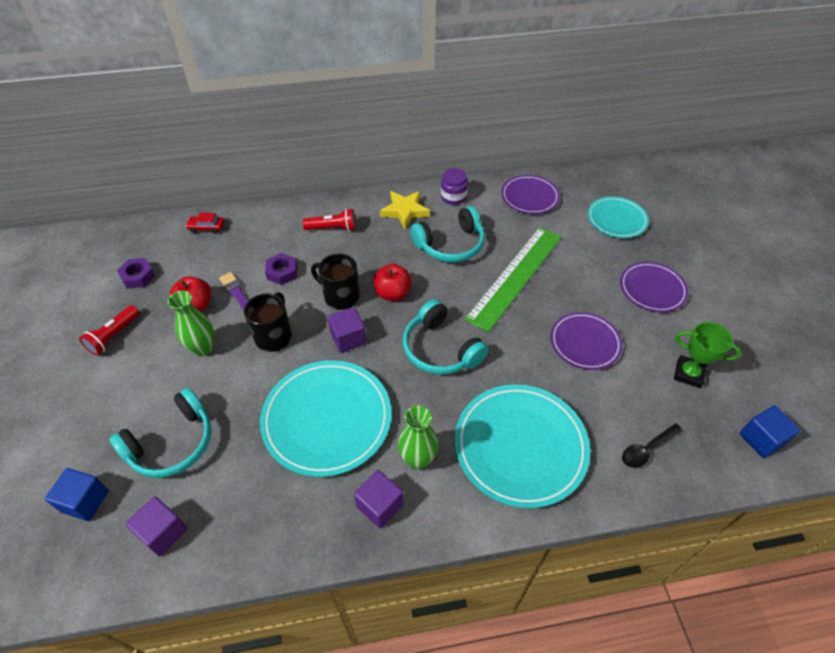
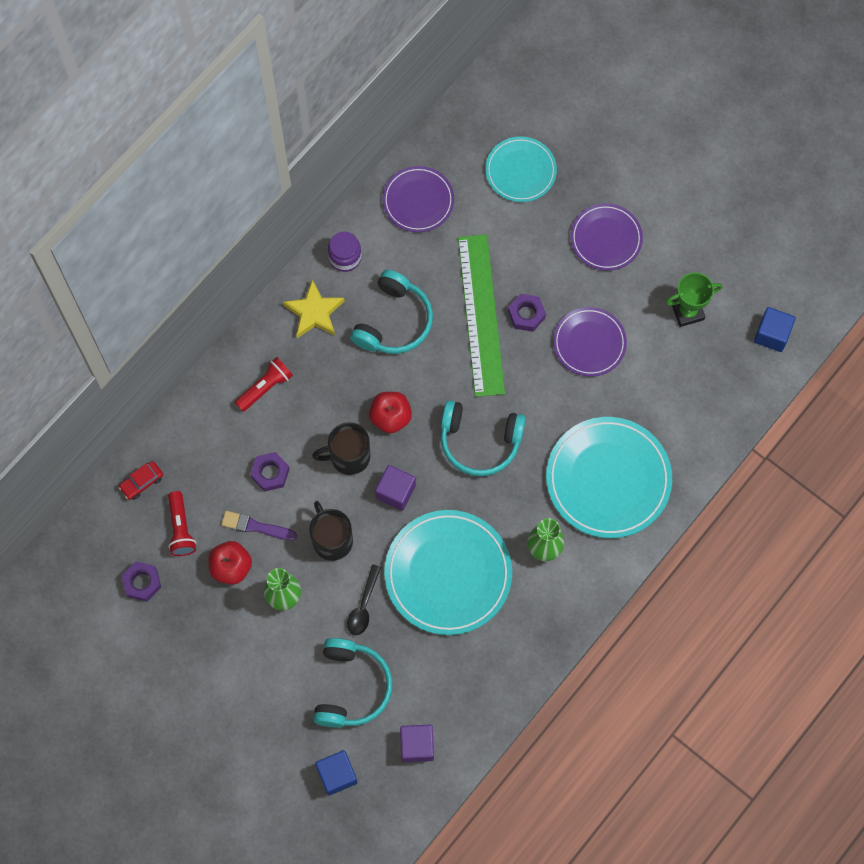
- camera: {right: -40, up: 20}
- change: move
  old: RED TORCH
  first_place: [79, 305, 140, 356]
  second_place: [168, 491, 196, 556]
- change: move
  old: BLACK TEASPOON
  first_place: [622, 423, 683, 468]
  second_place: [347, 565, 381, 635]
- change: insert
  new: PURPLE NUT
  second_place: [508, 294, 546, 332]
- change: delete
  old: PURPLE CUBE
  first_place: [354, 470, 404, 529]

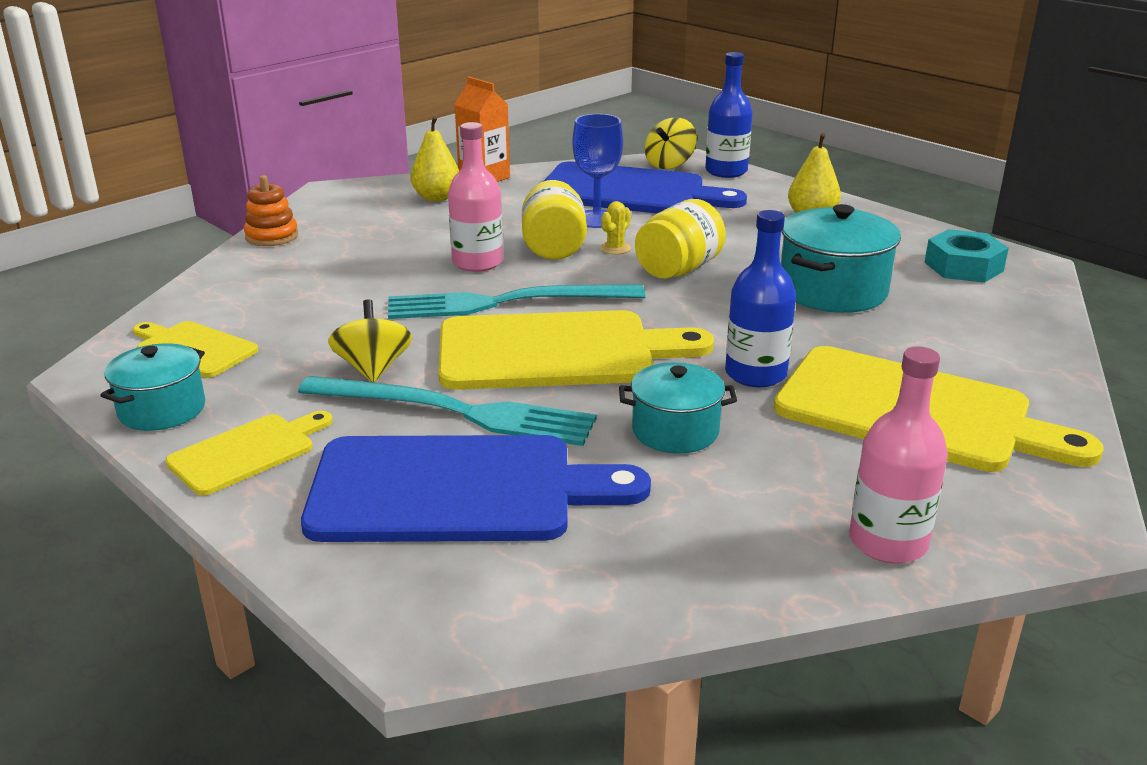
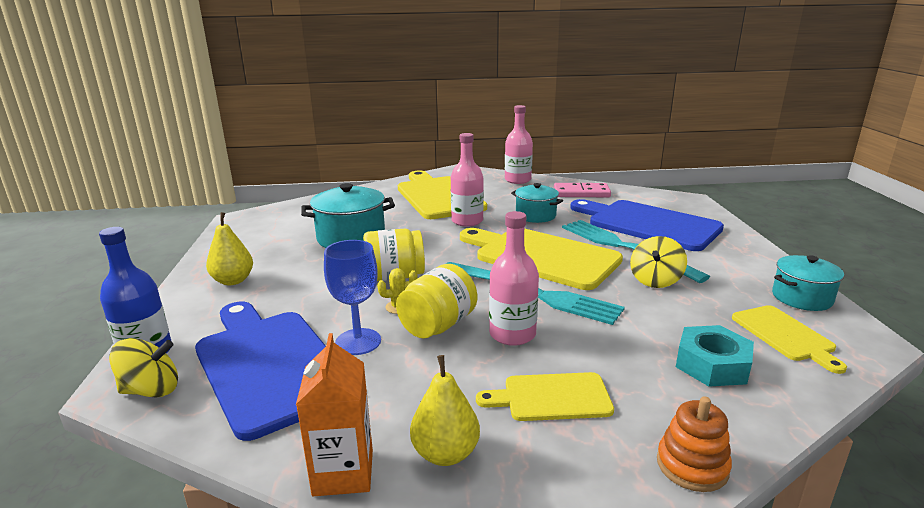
- camera: {right: -140, up: -5}
- change: recolor
  old: COBALT BOTTLE
  new: ROSY BOTTLE
  first_place: [725, 210, 796, 387]
  second_place: [451, 133, 484, 227]
- change: move
  old: YELLOW BREAD BOARD
  first_place: [165, 411, 333, 496]
  second_place: [476, 372, 614, 421]
- change: insert
  new: ROSY DOMINO PIECE
  second_place: [554, 183, 611, 197]
- change: move
  old: TURQUOISE NUT
  first_place: [924, 229, 1009, 283]
  second_place: [676, 325, 754, 387]

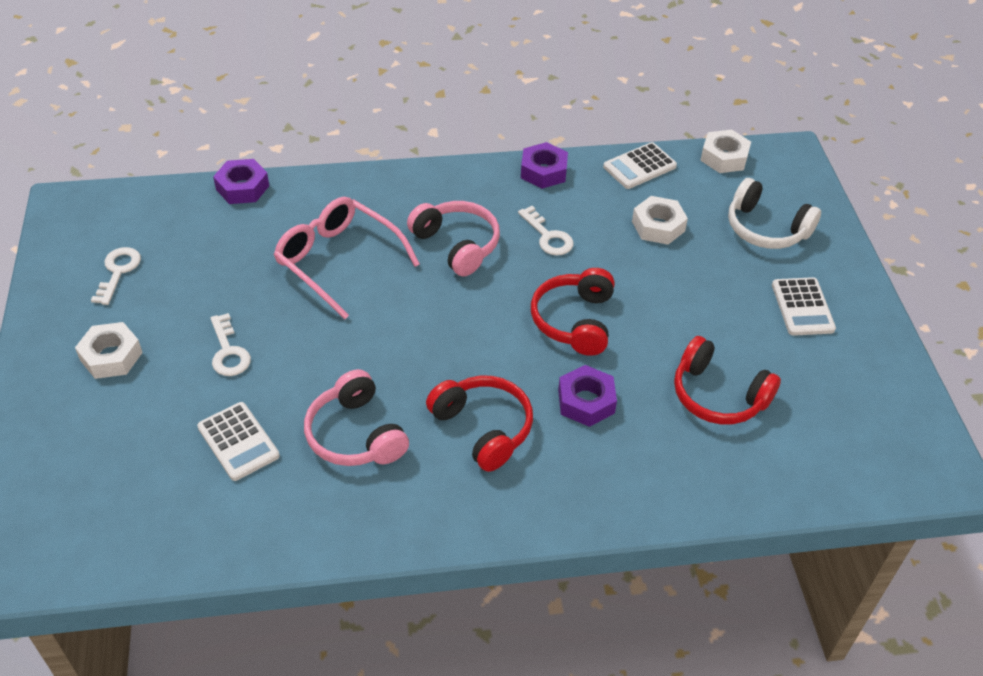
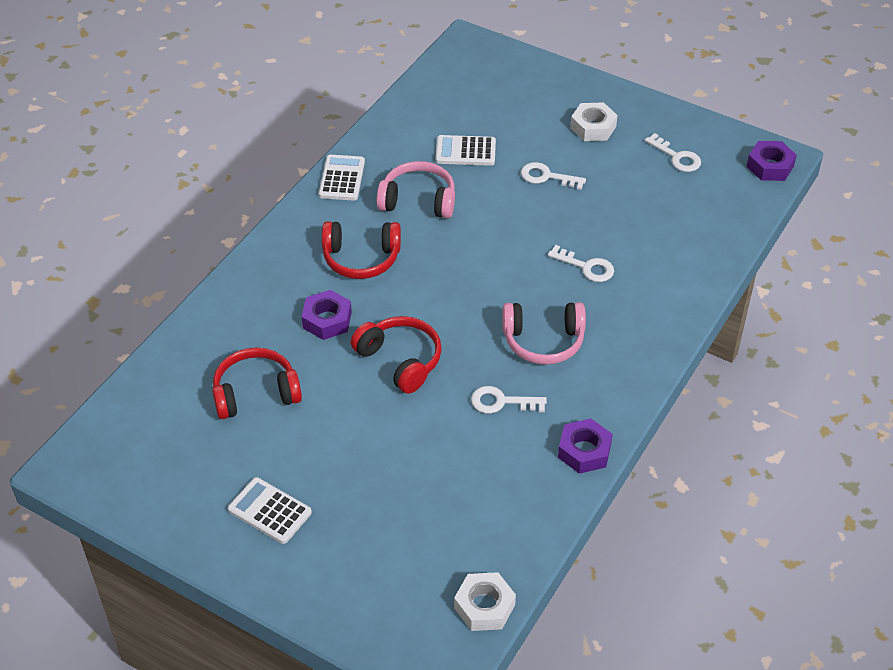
- camera: {right: 130, up: 0}
- change: move
  old: SNOW-WHITE ADDING MACHINE
  first_place: [603, 142, 677, 189]
  second_place: [319, 155, 365, 201]
- change: replace
  old: ROSY EYEGLASSES
  new: SNOW-WHITE LATCHKEY
  first_place: [274, 197, 420, 319]
  second_place: [548, 245, 614, 282]
- change: move
  old: PURPLE NUT
  first_place: [213, 159, 269, 204]
  second_place: [747, 141, 797, 181]
- change: delete
  old: SNOW-WHITE NUT
  first_place: [632, 196, 688, 245]
- change: delete
  old: SNOW-WHITE OVER-EAR HEADPHONES
  first_place: [728, 178, 821, 249]

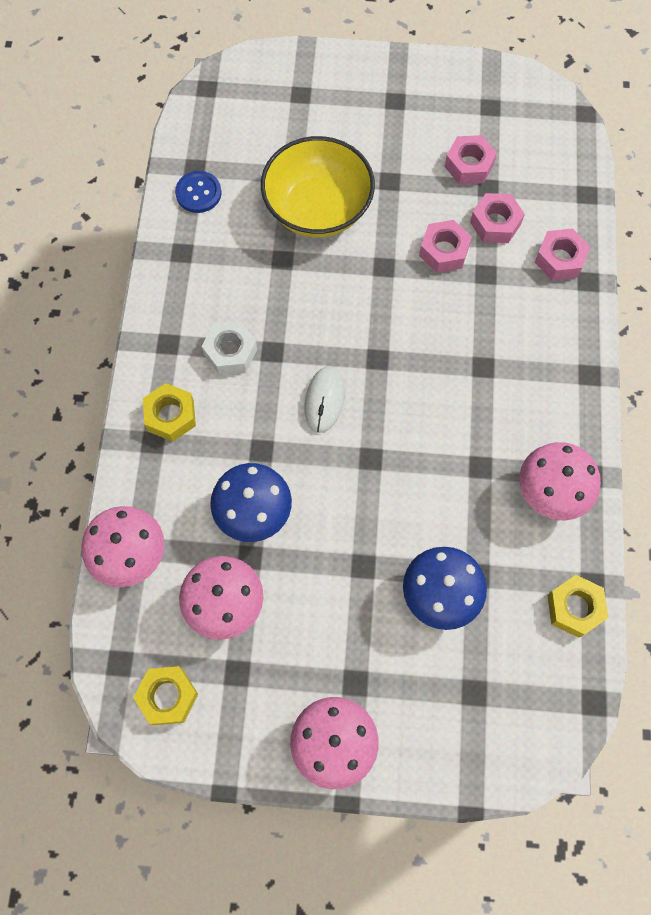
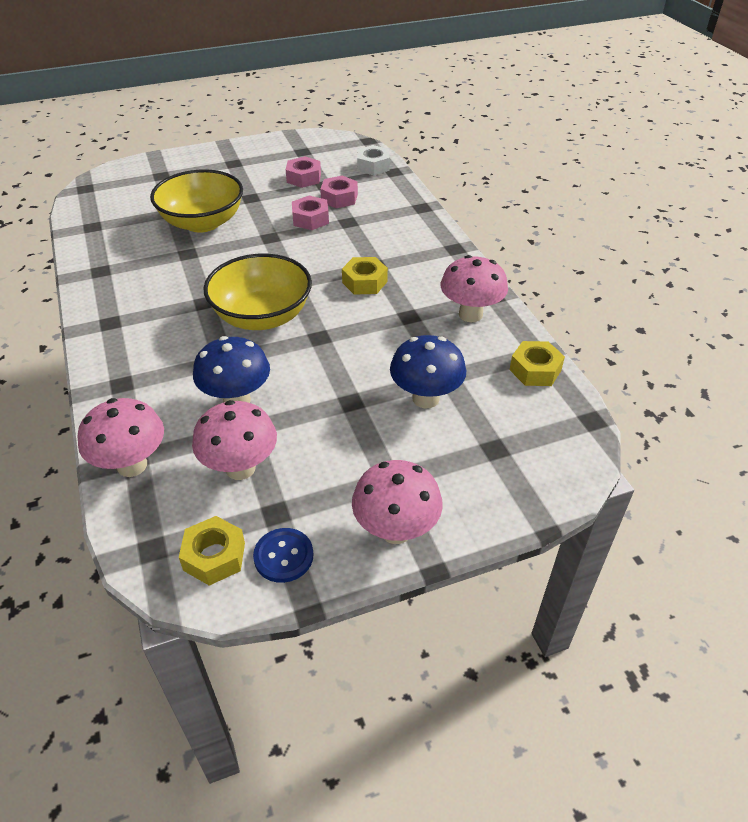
- camera: {right: -25, up: -25}
- change: replace
  old: SNOW-WHITE PC MOUSE
  new: YELLOW DEEP DISH
  first_place: [304, 366, 345, 433]
  second_place: [203, 254, 312, 330]
- change: move
  old: COBALT SHIRT BUTTON
  first_place: [175, 171, 222, 213]
  second_place: [253, 528, 313, 583]
- change: move
  old: YELLOW NUT
  first_place: [143, 383, 196, 442]
  second_place: [342, 257, 388, 295]
- change: move
  old: SNOW-WHITE NUT
  first_place: [202, 321, 257, 375]
  second_place: [357, 145, 390, 175]
- change: delete
  old: ROSY NUT
  first_place: [535, 228, 590, 280]

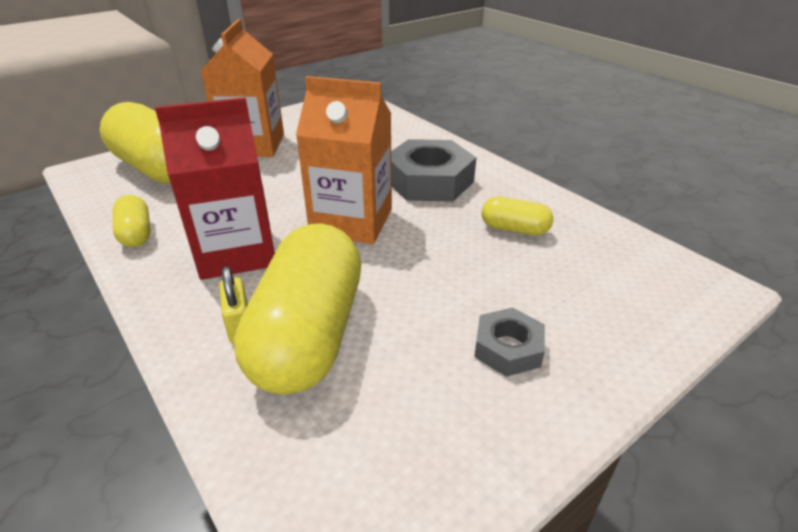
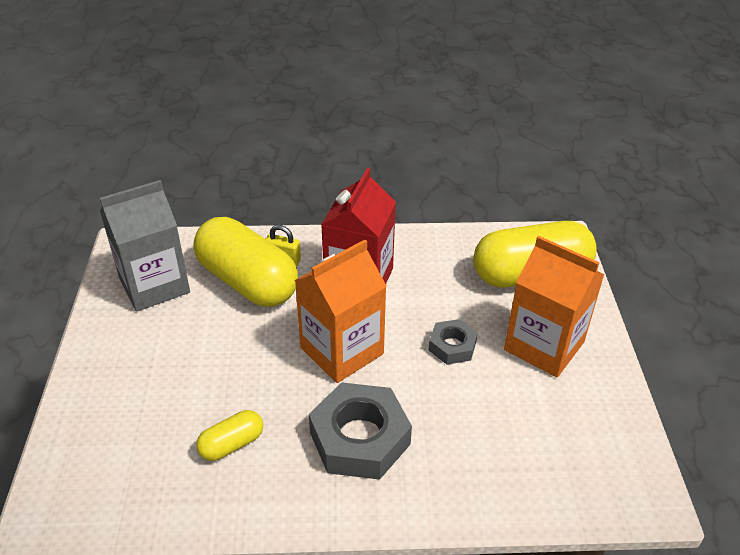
- camera: {right: 125, up: 5}
- change: insert
  new: ASH-GREY CARTON
  second_place: [100, 180, 190, 312]
- change: move
  old: ASH-GREY NUT
  first_place: [474, 308, 545, 377]
  second_place: [429, 319, 478, 365]
- change: delete
  old: YELLOW PILL SHAPE
  first_place: [113, 195, 151, 247]

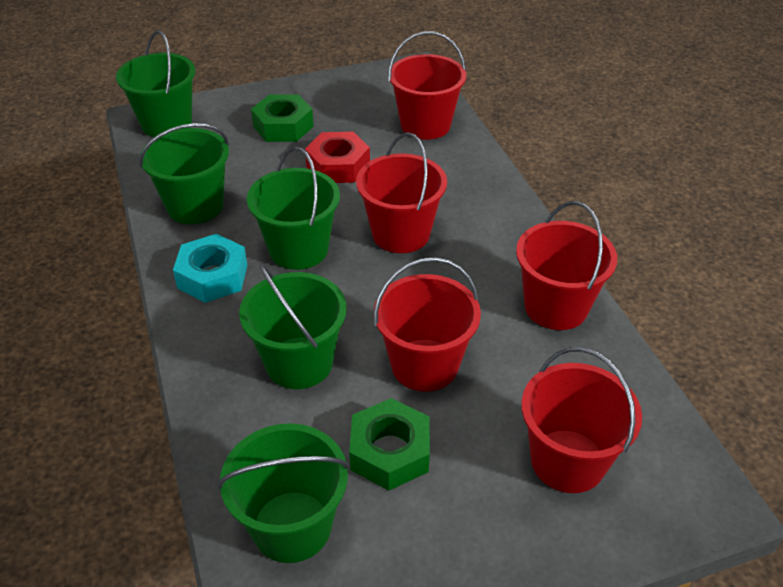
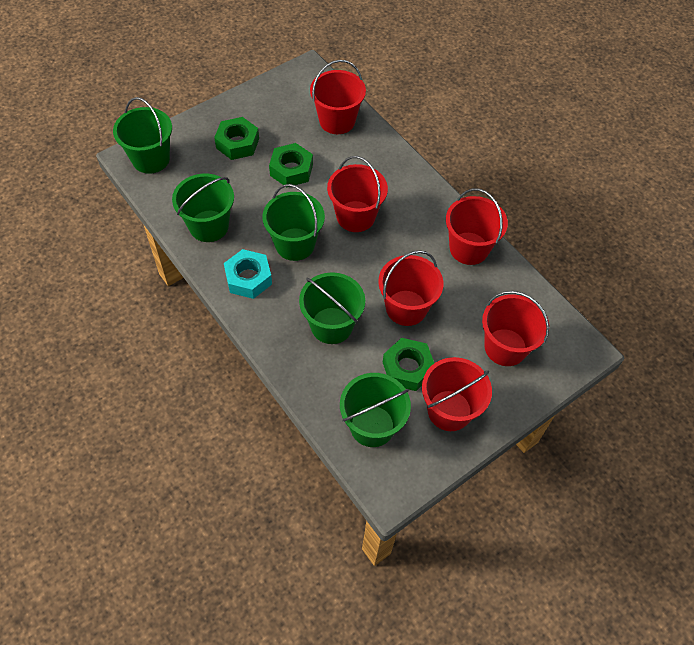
- camera: {right: -20, up: 15}
- change: recolor
  old: RED NUT
  new: GREEN NUT
  first_place: [305, 132, 370, 183]
  second_place: [269, 143, 313, 185]
- change: insert
  new: RED BUCKET
  second_place: [422, 357, 492, 431]

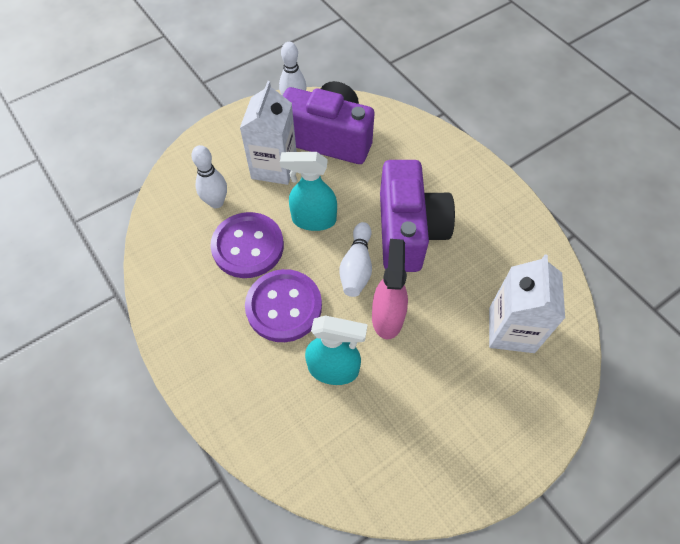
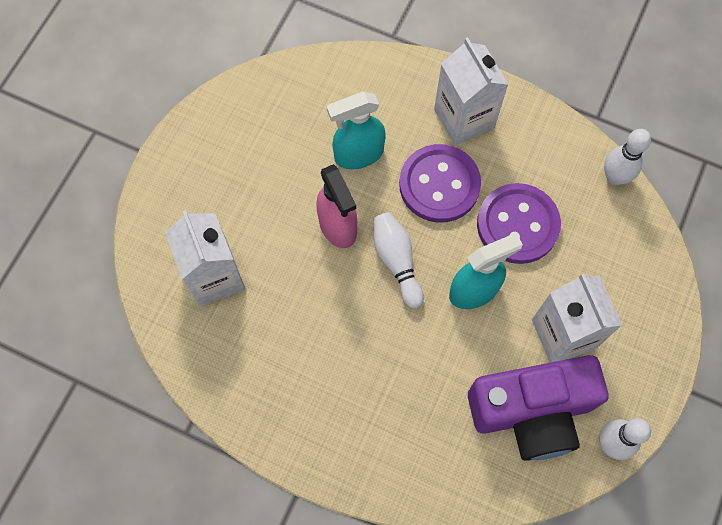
- camera: {right: 150, up: 10}
- change: insert
  new: SNOW-WHITE CARTON
  second_place: [434, 37, 508, 145]
- change: move
  old: SNOW-WHITE BOWLING PIN
  first_place: [191, 145, 227, 208]
  second_place: [604, 129, 651, 185]
- change: delete
  old: PURPLE PHOTO CAMERA
  first_place: [380, 160, 455, 272]

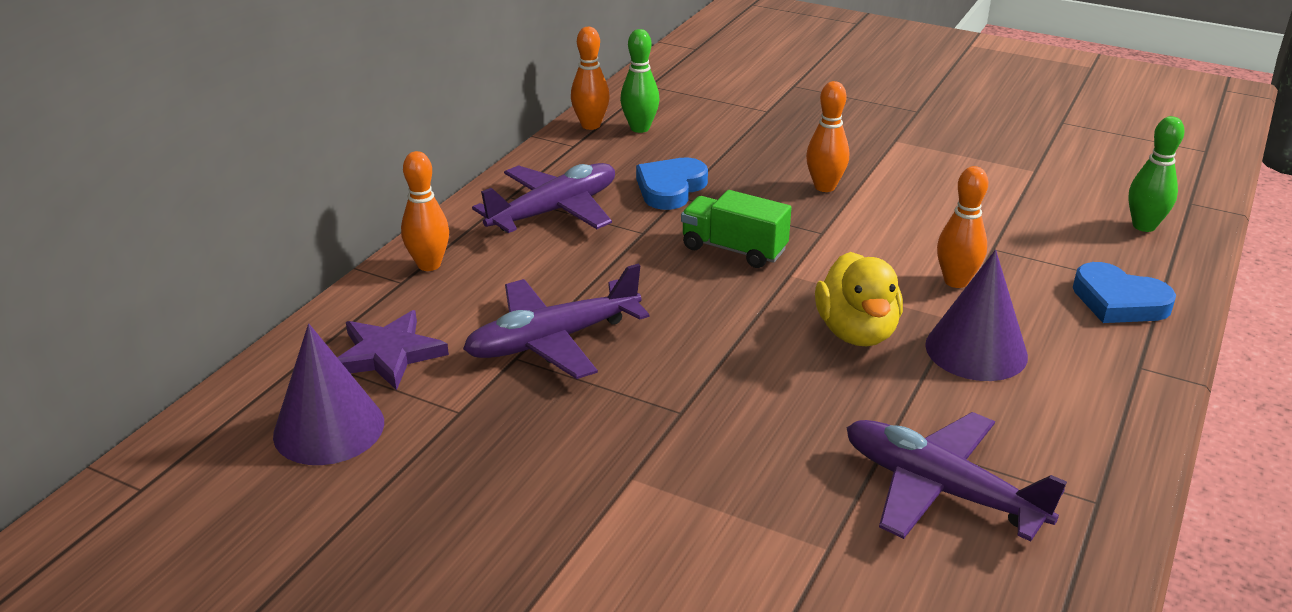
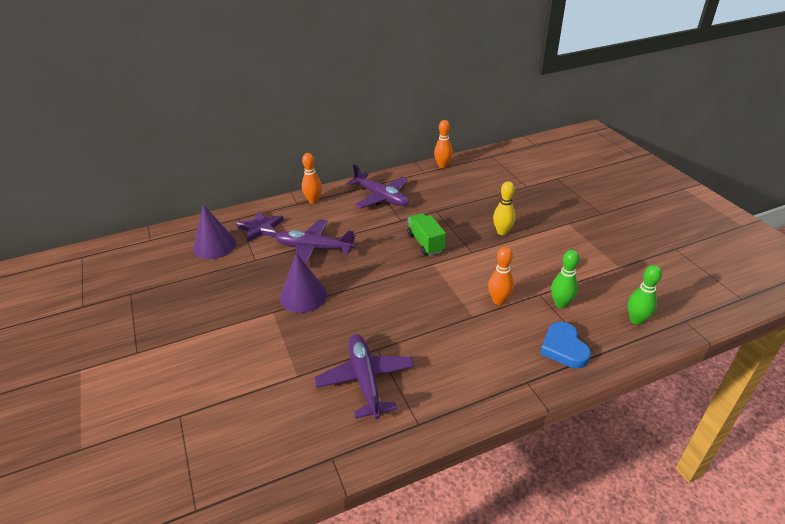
- camera: {right: 40, up: 5}
- change: move
  old: PURPLE CONE SHAPE
  first_place: [925, 250, 1028, 381]
  second_place: [280, 253, 327, 313]
- change: rotate
  old: PURPLE AEROPLANE
  first_place: [472, 163, 615, 233]
  second_place: [347, 164, 409, 208]
  degrees: 45
- change: recolor
  old: ORANGE-COLOURED BOWLING PIN
  new: YELLOW BOWLING PIN
  first_place: [806, 81, 849, 192]
  second_place: [493, 181, 516, 235]
- change: move
  old: GREEN BOWLING PIN
  first_place: [620, 29, 659, 133]
  second_place: [551, 250, 580, 308]
- change: delete
  old: COBALT HEART
  first_place: [636, 158, 708, 210]
- change: delete
  old: YELLOW DUCK
  first_place: [815, 252, 903, 346]

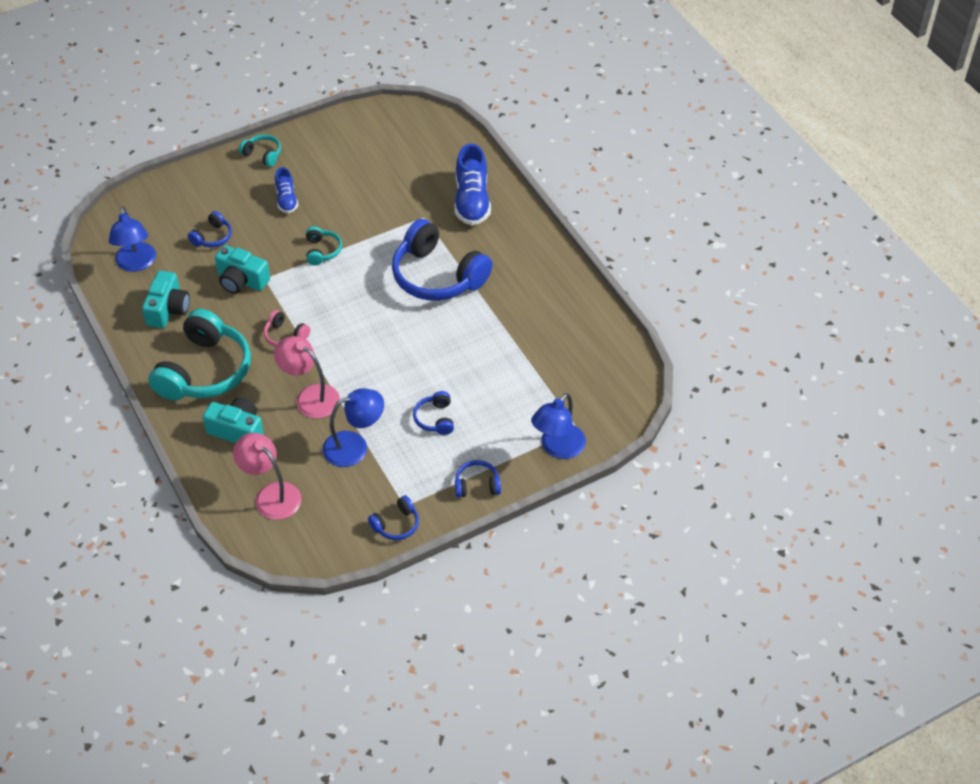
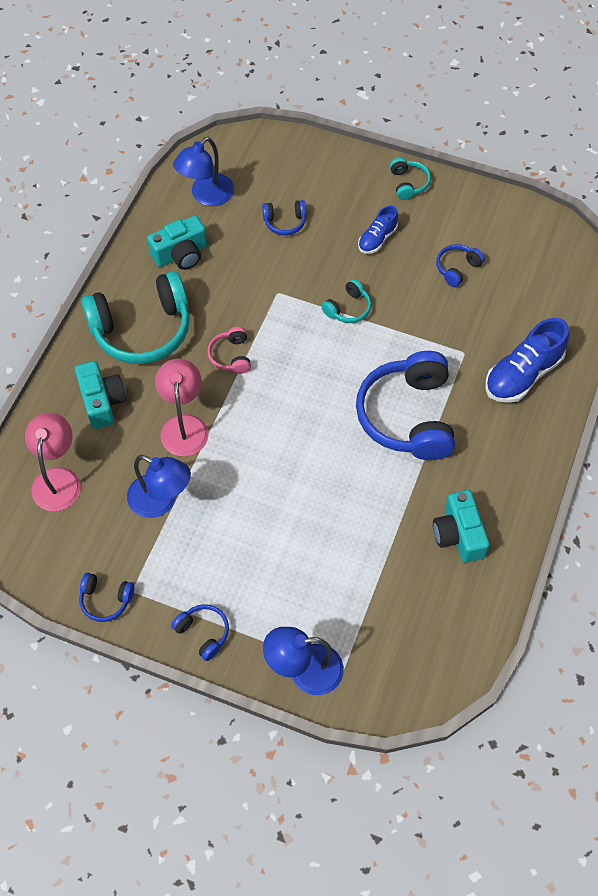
- camera: {right: 50, up: 10}
- change: move
  old: TURQUOISE PHOTO CAMERA
  first_place: [215, 245, 270, 294]
  second_place: [433, 490, 489, 563]
- change: move
  old: COBALT OVER-EAR HEADPHONES
  first_place: [413, 391, 454, 435]
  second_place: [436, 244, 485, 287]

